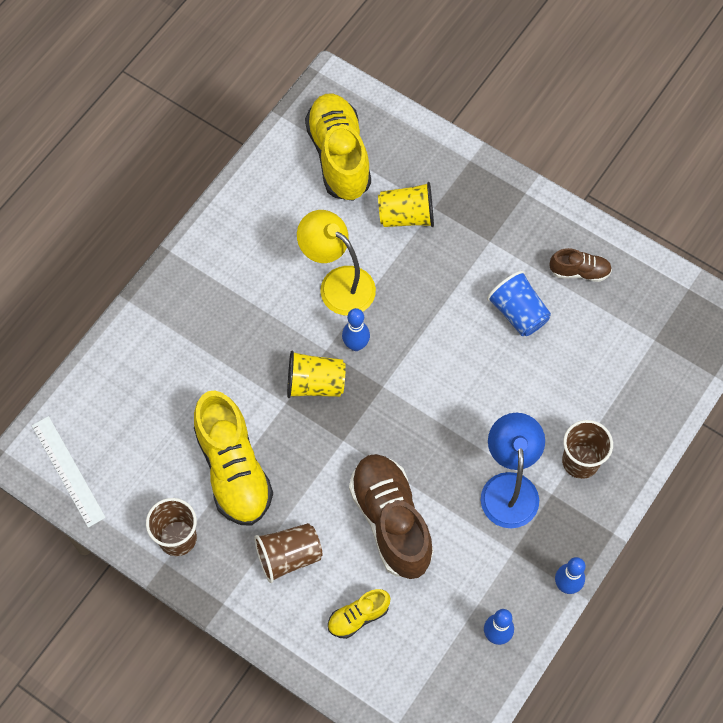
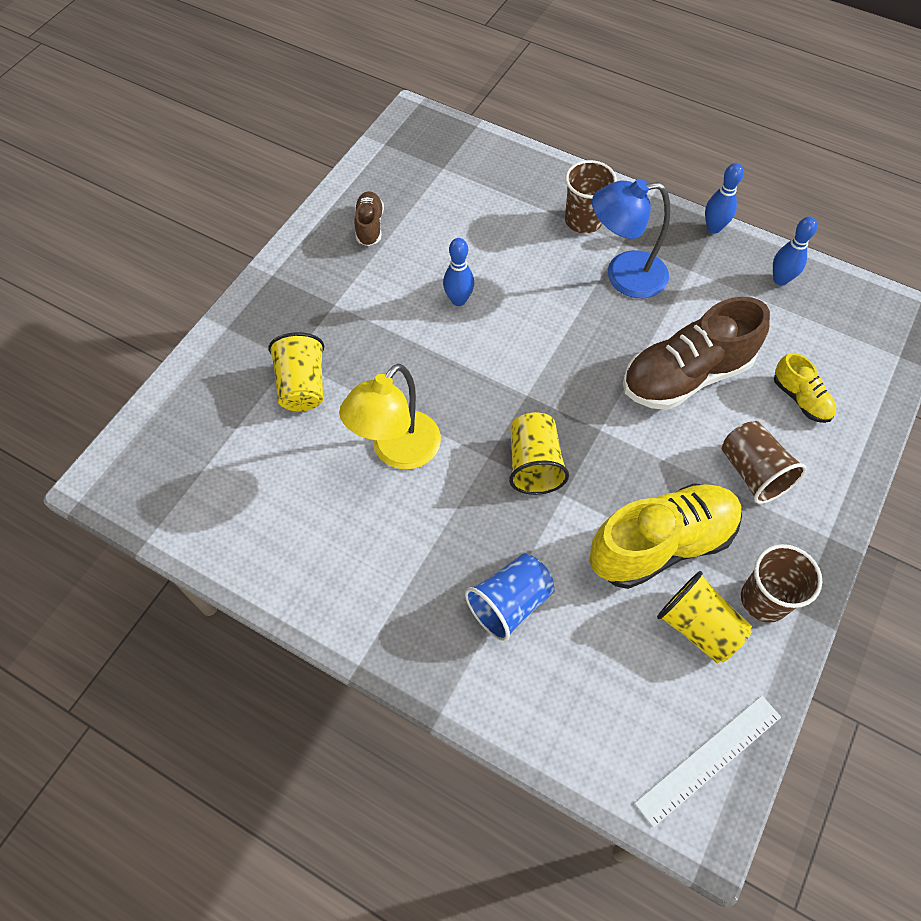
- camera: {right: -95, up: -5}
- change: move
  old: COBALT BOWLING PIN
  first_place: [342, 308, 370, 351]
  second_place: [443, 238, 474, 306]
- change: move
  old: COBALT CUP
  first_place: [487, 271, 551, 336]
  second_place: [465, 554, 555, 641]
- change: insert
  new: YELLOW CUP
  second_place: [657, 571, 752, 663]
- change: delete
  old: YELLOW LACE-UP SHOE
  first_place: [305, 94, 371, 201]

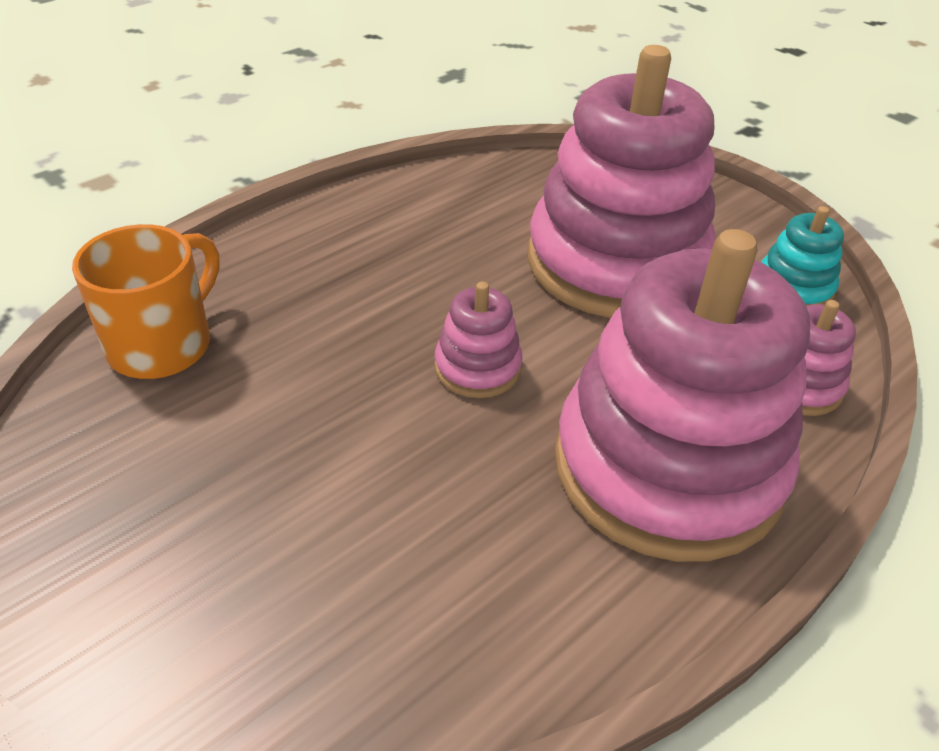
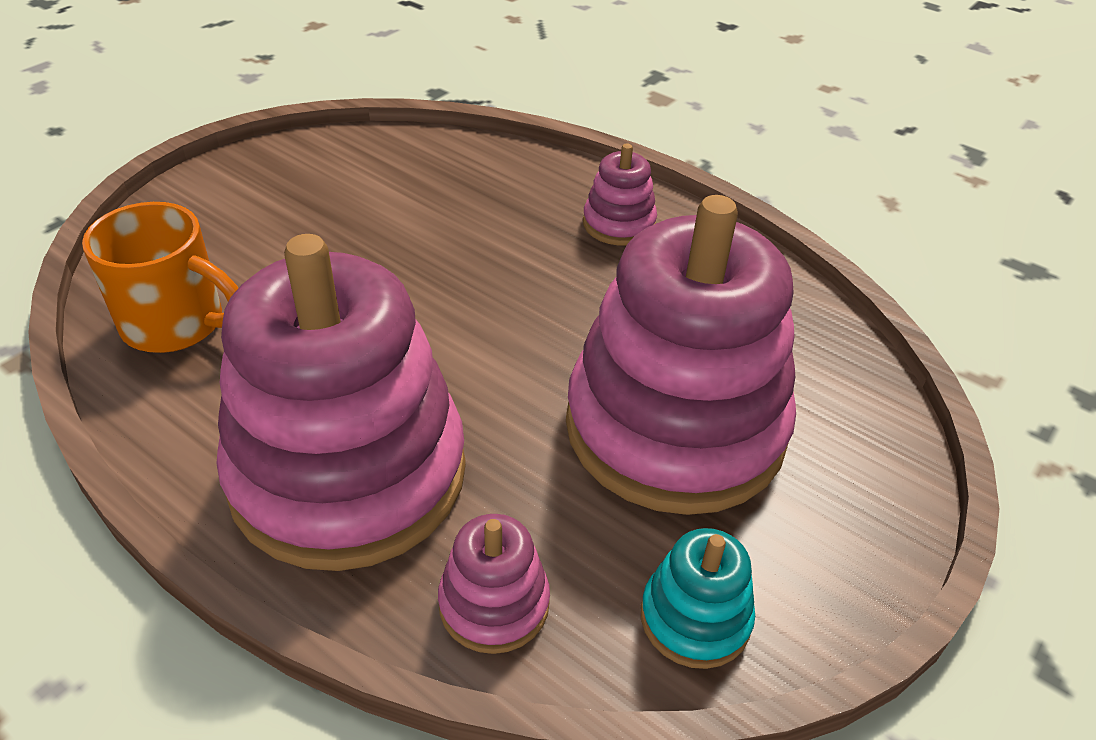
- camera: {right: 80, up: 0}
- change: move
  old: ORANGE-COLOURED COFFEE MUG
  first_place: [72, 224, 219, 379]
  second_place: [82, 202, 238, 353]
- change: move
  old: ROSY STACKING RINGS
  first_place: [434, 282, 523, 398]
  second_place: [583, 143, 657, 245]

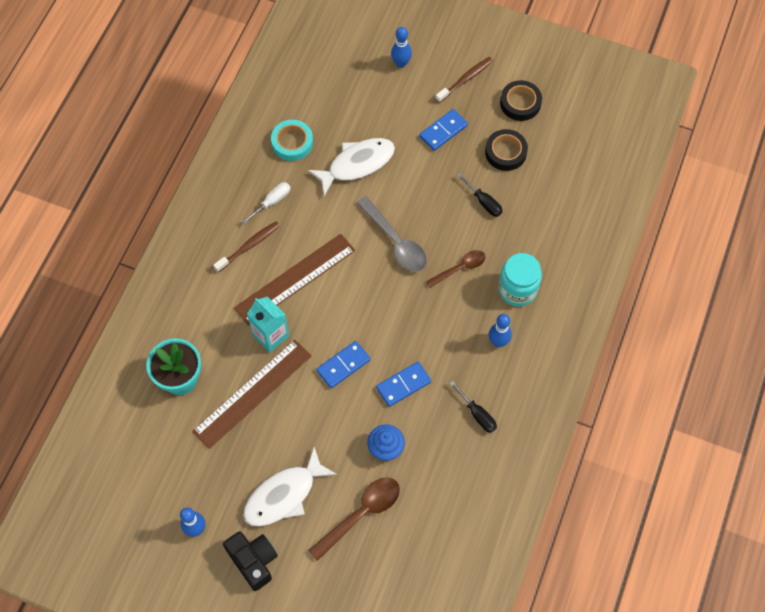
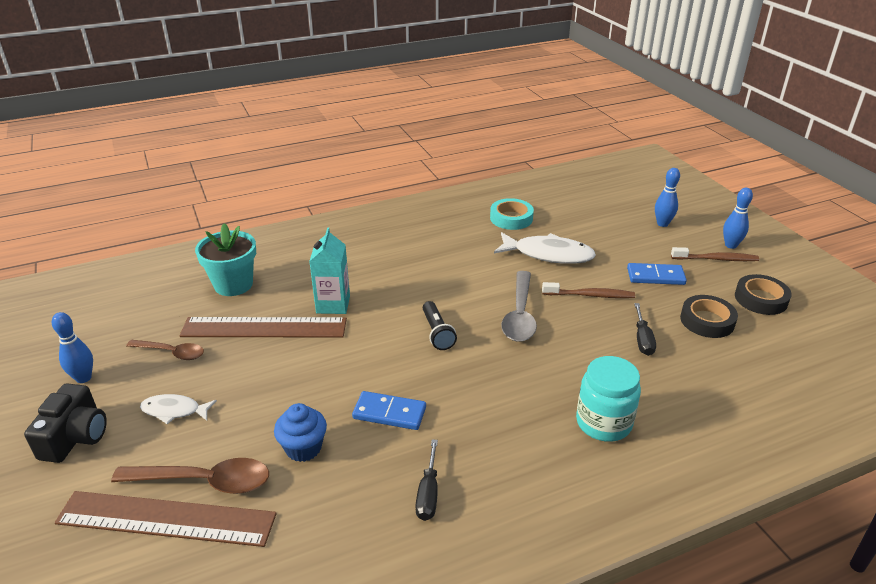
- camera: {right: 45, up: -30}
- change: move
  old: RUSSET STRAIGHTEDGE
  first_place: [234, 234, 355, 326]
  second_place: [54, 491, 277, 547]
- change: move
  old: RUSSET TEASPOON
  first_place: [426, 250, 486, 288]
  second_place: [126, 340, 204, 360]
- change: resize
  old: SNOW-WHITE FISH
  first_place: [243, 447, 337, 527]
  second_place: [140, 394, 217, 424]
  factor: 0.57
- change: insert
  new: BLACK TORCH
  second_place: [423, 301, 457, 350]
- change: move
  old: RUSSET TOOTH BRUSH
  first_place: [213, 221, 280, 272]
  second_place: [542, 282, 635, 298]
- change: move
  old: COBALT BOWLING PIN
  first_place: [489, 314, 512, 347]
  second_place: [723, 188, 753, 249]
- change: delete
  old: SNOW-WHITE SCREWDRIVER
  first_place: [242, 182, 290, 224]
- change: delete
  old: COBALT DOMINO PIECE
  first_place: [316, 341, 371, 388]

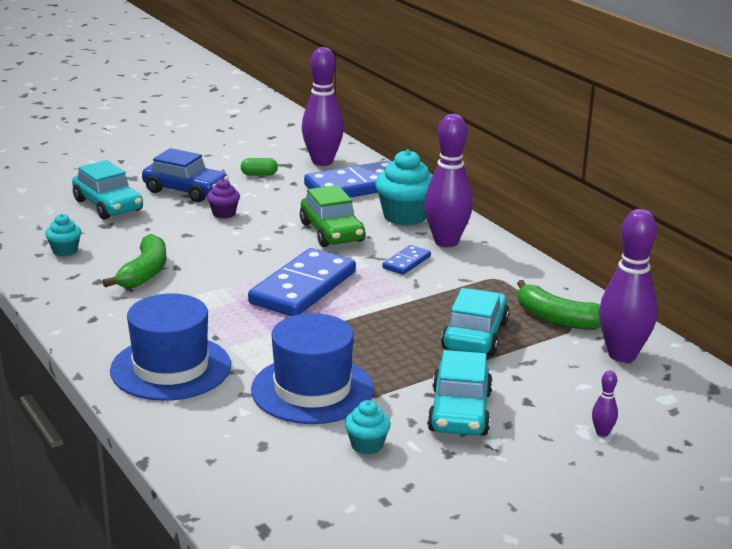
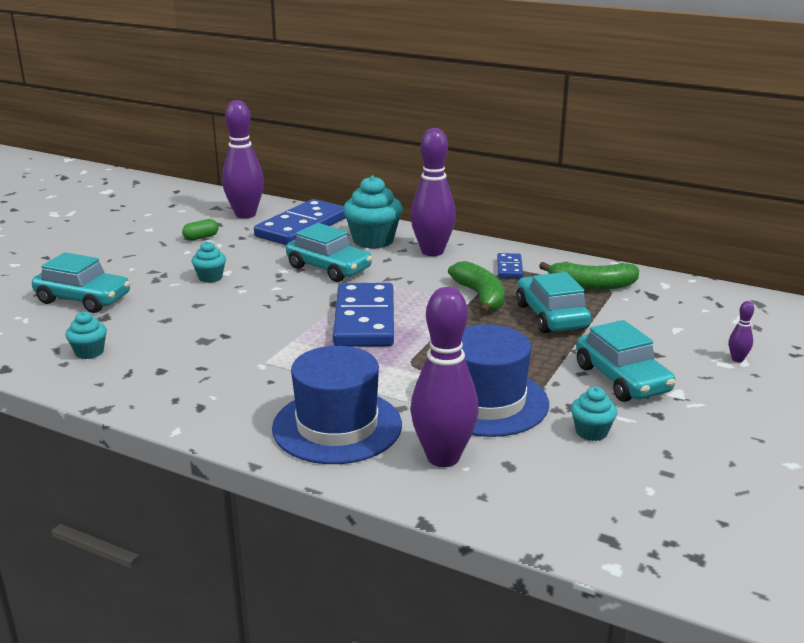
- camera: {right: -30, up: 0}
- change: recolor
  old: PURPLE FAIRY CAKE
  new: TURQUOISE FAIRY CAKE
  first_place: [207, 178, 240, 219]
  second_place: [192, 241, 226, 283]
- change: recolor
  old: GREEN AUTOMOBILE
  new: TURQUOISE AUTOMOBILE
  first_place: [300, 185, 365, 247]
  second_place: [286, 223, 372, 282]
- change: move
  old: PURPLE BOWLING PIN
  first_place: [599, 209, 658, 362]
  second_place: [411, 287, 479, 467]
- change: move
  old: GREEN BANANA FRUIT
  first_place: [102, 234, 167, 288]
  second_place: [448, 261, 505, 314]
- change: move
  old: COBALT DOMINO PIECE
  first_place: [382, 245, 431, 275]
  second_place: [497, 253, 523, 278]
- change: delete
  old: COBALT AUTOMOBILE
  first_place: [142, 148, 229, 202]

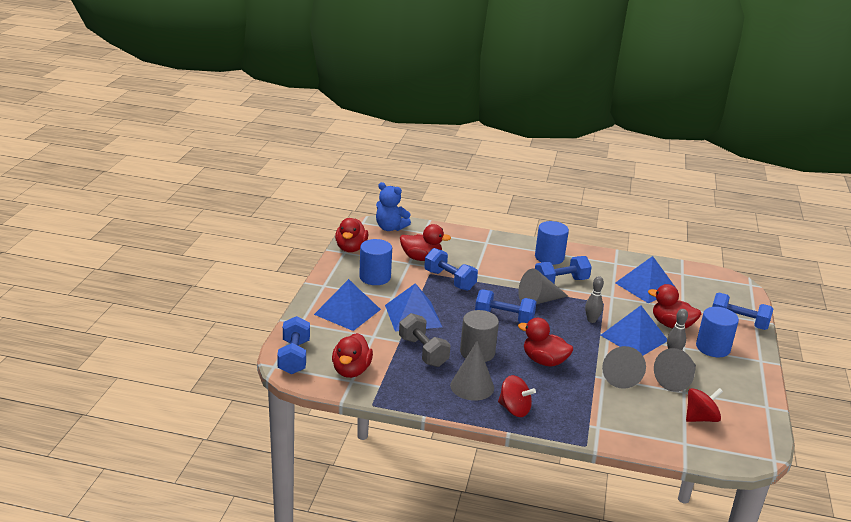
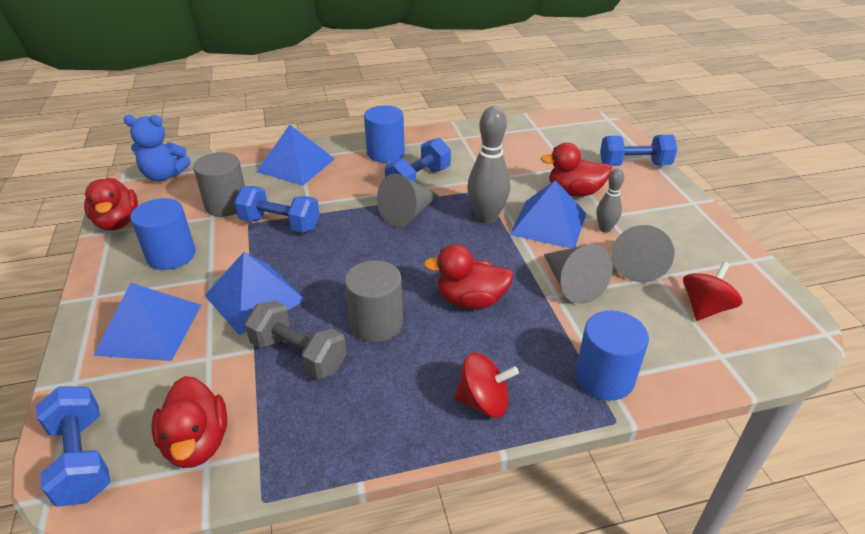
- camera: {right: -25, up: 10}
- change: replace
  old: RED DUCK
  new: ASH-GREY CYLINDER SHAPE
  first_place: [400, 224, 451, 261]
  second_place: [193, 152, 245, 217]
- change: move
  old: COBALT SOLID PYRAMID
  first_place: [615, 256, 677, 303]
  second_place: [257, 125, 335, 186]
- change: resize
  old: ASH-GREY BOWLING PIN
  first_place: [585, 276, 604, 323]
  second_place: [467, 106, 510, 224]
  factor: 1.77
- change: move
  old: COBALT CYLINDER SHAPE
  first_place: [696, 307, 739, 357]
  second_place: [575, 311, 649, 400]
- change: delete
  old: ASH-GREY CONE SHAPE
  first_place: [450, 341, 494, 401]
- change: delete
  old: COBALT DUMBBELL
  first_place: [475, 289, 537, 323]

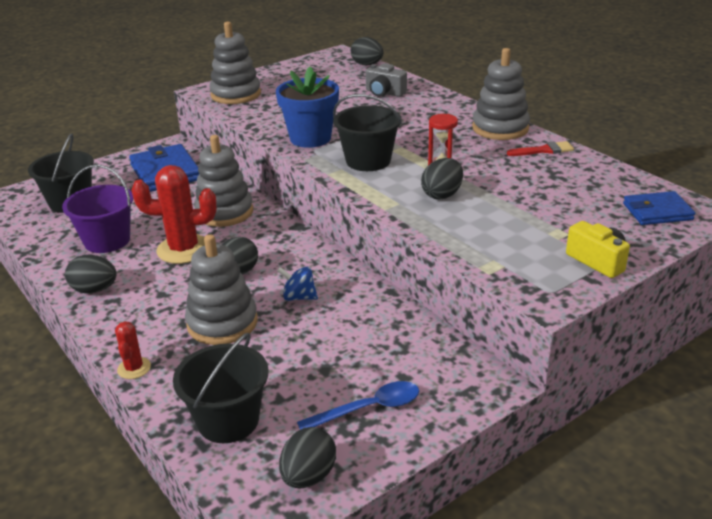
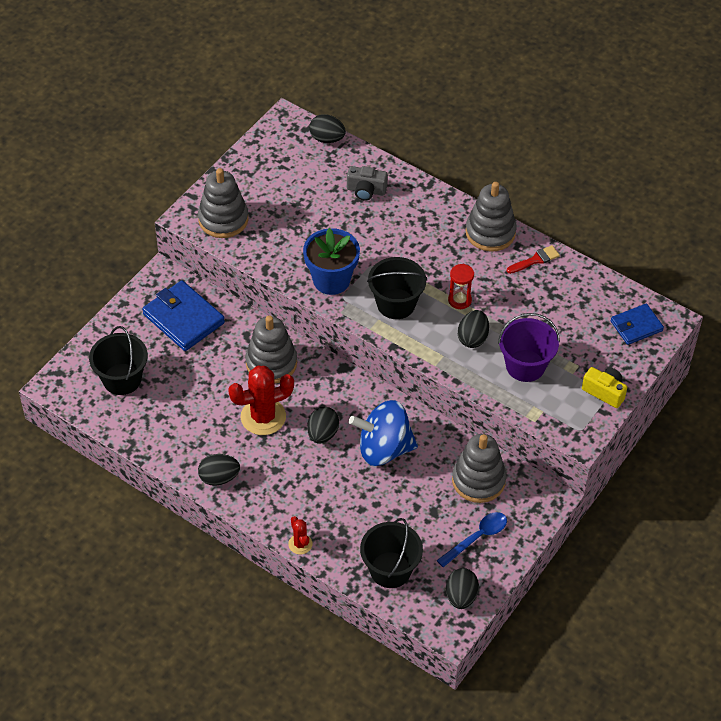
- camera: {right: -20, up: 20}
- change: resize
  old: COBALT TOY TOP
  first_place: [277, 267, 318, 301]
  second_place: [349, 400, 418, 466]
  factor: 2.15
- change: move
  old: ASH-GREY STACKING RINGS
  first_place: [185, 234, 258, 345]
  second_place: [452, 434, 506, 503]
- change: move
  old: PURPLE BUCKET
  first_place: [62, 165, 133, 253]
  second_place: [498, 313, 560, 382]

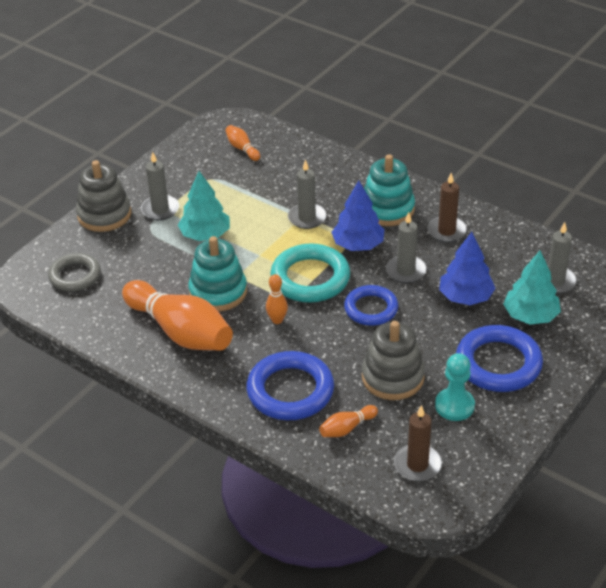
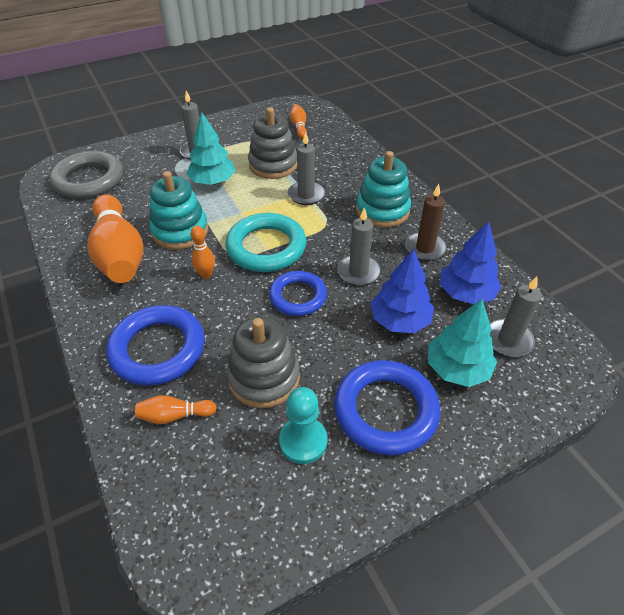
- camera: {right: 25, up: 5}
- change: resize
  old: ASH-GREY HOOP
  first_place: [48, 253, 101, 291]
  second_place: [49, 151, 123, 199]
  factor: 1.52
- change: move
  old: ASH-GREY STACKING RINGS
  first_place: [76, 160, 131, 232]
  second_place: [248, 107, 297, 179]
- change: move
  old: COBALT FIR TREE
  first_place: [331, 181, 385, 251]
  second_place: [440, 221, 501, 304]
- change: delete
  old: RUSSET WAX CANDLE
  first_place: [394, 405, 442, 481]

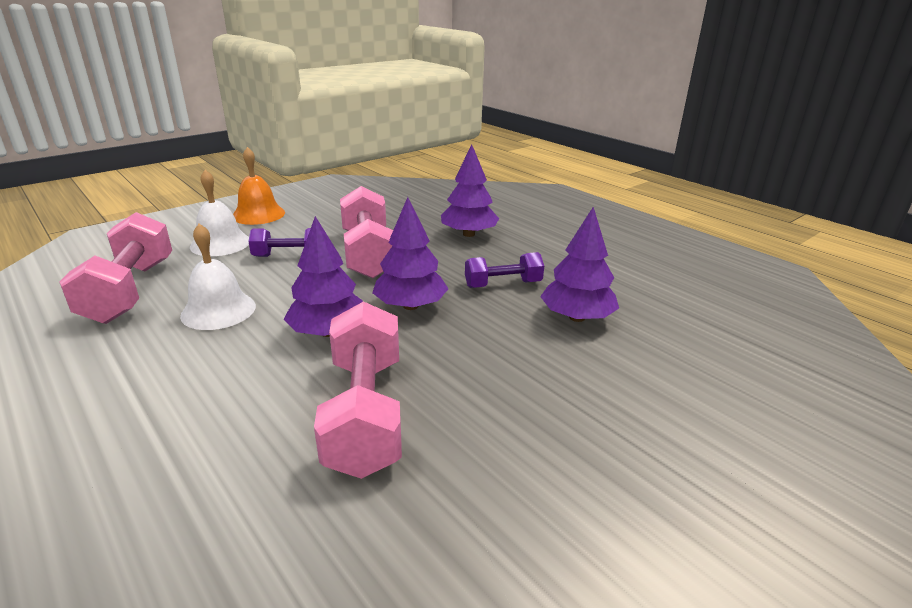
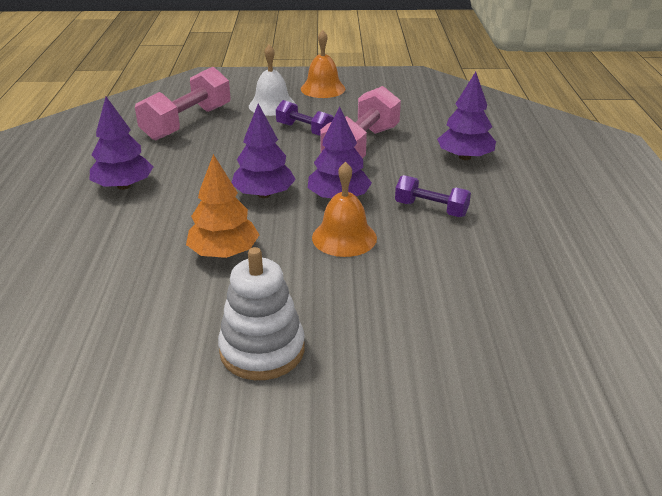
- camera: {right: 40, up: 5}
- change: move
  old: PURPLE FIR TREE
  first_place: [540, 207, 619, 322]
  second_place: [90, 97, 153, 190]
- change: replace
  old: ROSY DUMBBELL
  new: ORANGE-COLOURED FIR TREE
  first_place: [314, 301, 402, 479]
  second_place: [186, 154, 259, 258]
- change: insert
  new: SNOW-WHITE STACKING RINGS
  second_place: [218, 247, 305, 380]
- change: insert
  new: ORANGE-COLOURED BELL
  second_place: [312, 162, 377, 257]
- change: delete
  old: SNOW-WHITE BELL
  first_place: [180, 224, 256, 330]

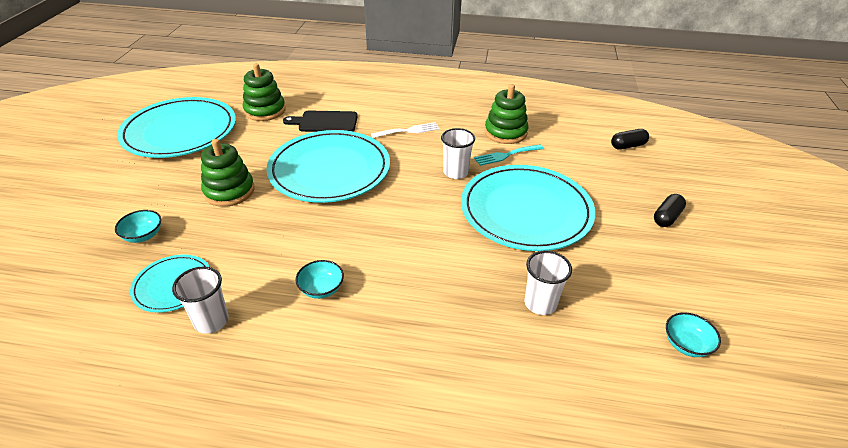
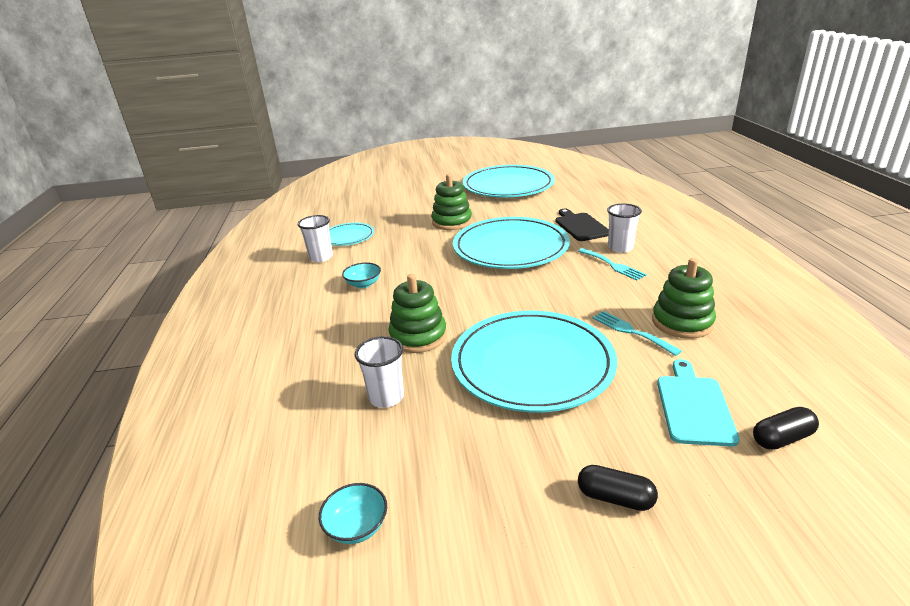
- camera: {right: 75, up: -10}
- change: move
  old: GREEN STACKING RINGS
  first_place: [243, 63, 286, 121]
  second_place: [388, 274, 447, 353]
- change: recolor
  old: SNOW-WHITE FORK
  new: TURQUOISE FORK
  first_place: [371, 122, 440, 138]
  second_place: [578, 248, 647, 281]
- change: move
  old: SNOW-WHITE CUP
  first_place: [441, 128, 475, 179]
  second_place: [607, 203, 642, 253]
- change: insert
  new: TURQUOISE BREAD BOARD
  second_place: [657, 359, 740, 447]
- change: rotate
  old: BLACK PILL SHAPE
  first_place: [611, 129, 649, 150]
  second_place: [753, 407, 819, 450]
  degrees: -75
- change: delete
  old: TURQUOISE DEEP DISH
  first_place: [115, 210, 161, 243]

